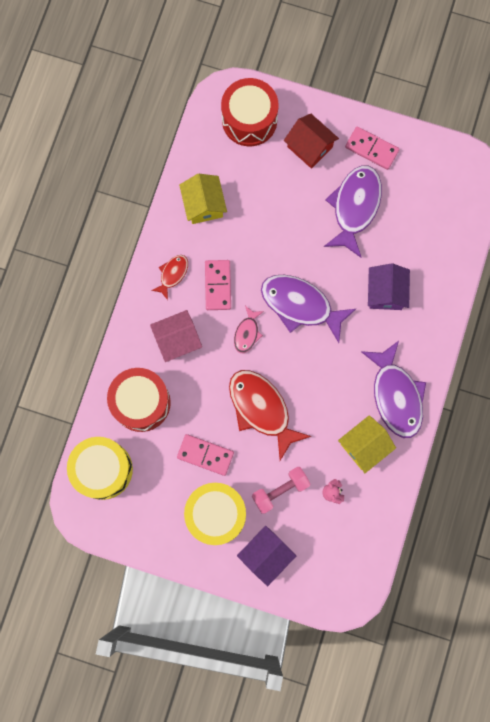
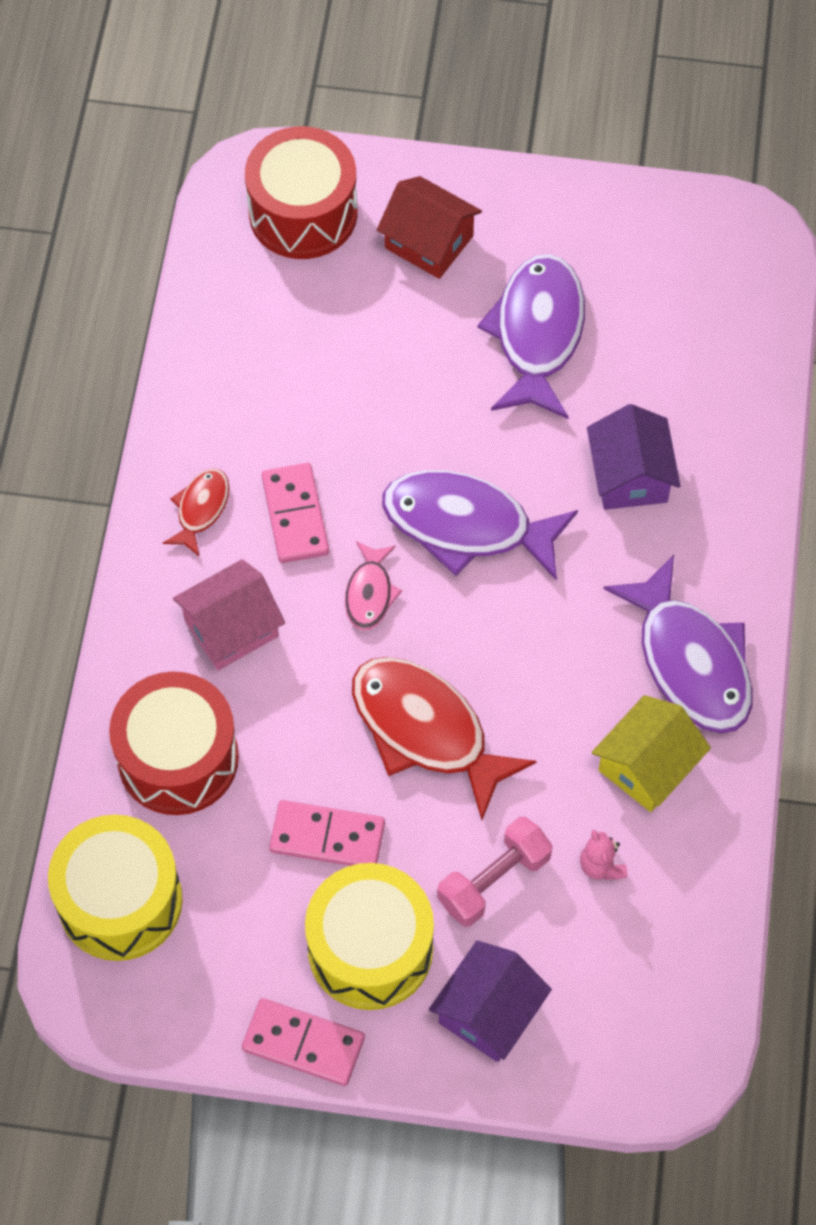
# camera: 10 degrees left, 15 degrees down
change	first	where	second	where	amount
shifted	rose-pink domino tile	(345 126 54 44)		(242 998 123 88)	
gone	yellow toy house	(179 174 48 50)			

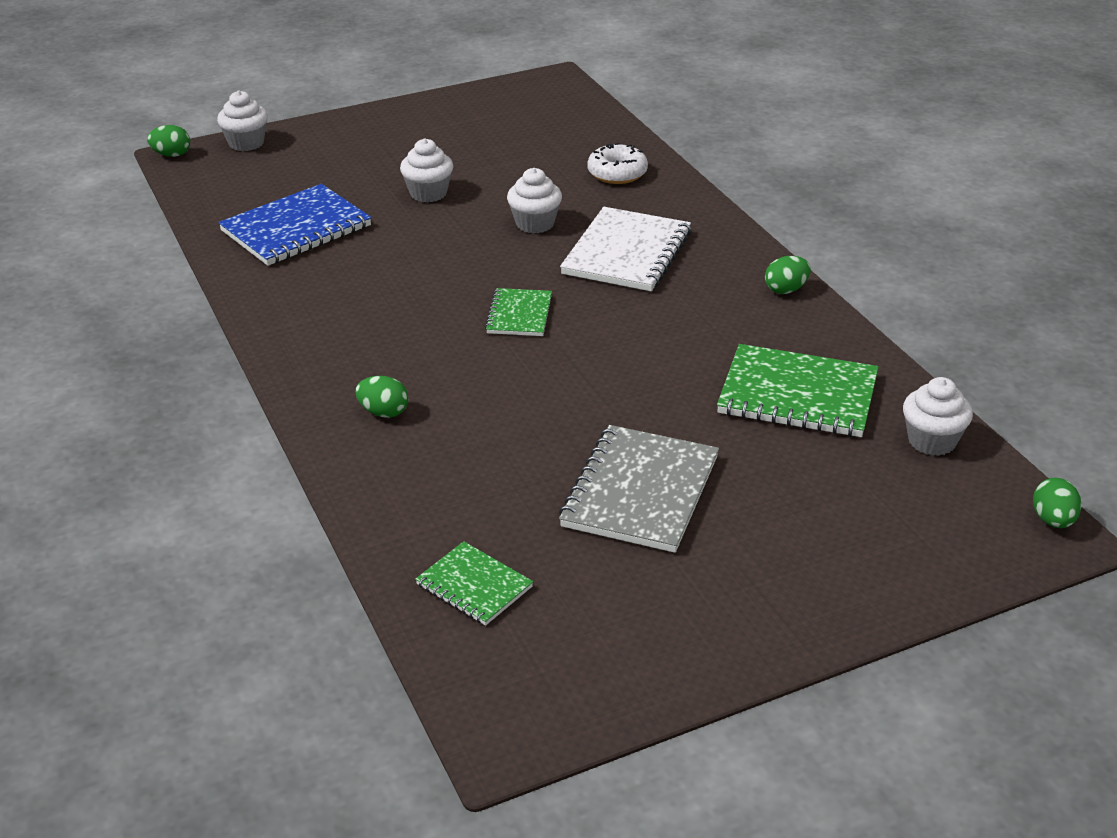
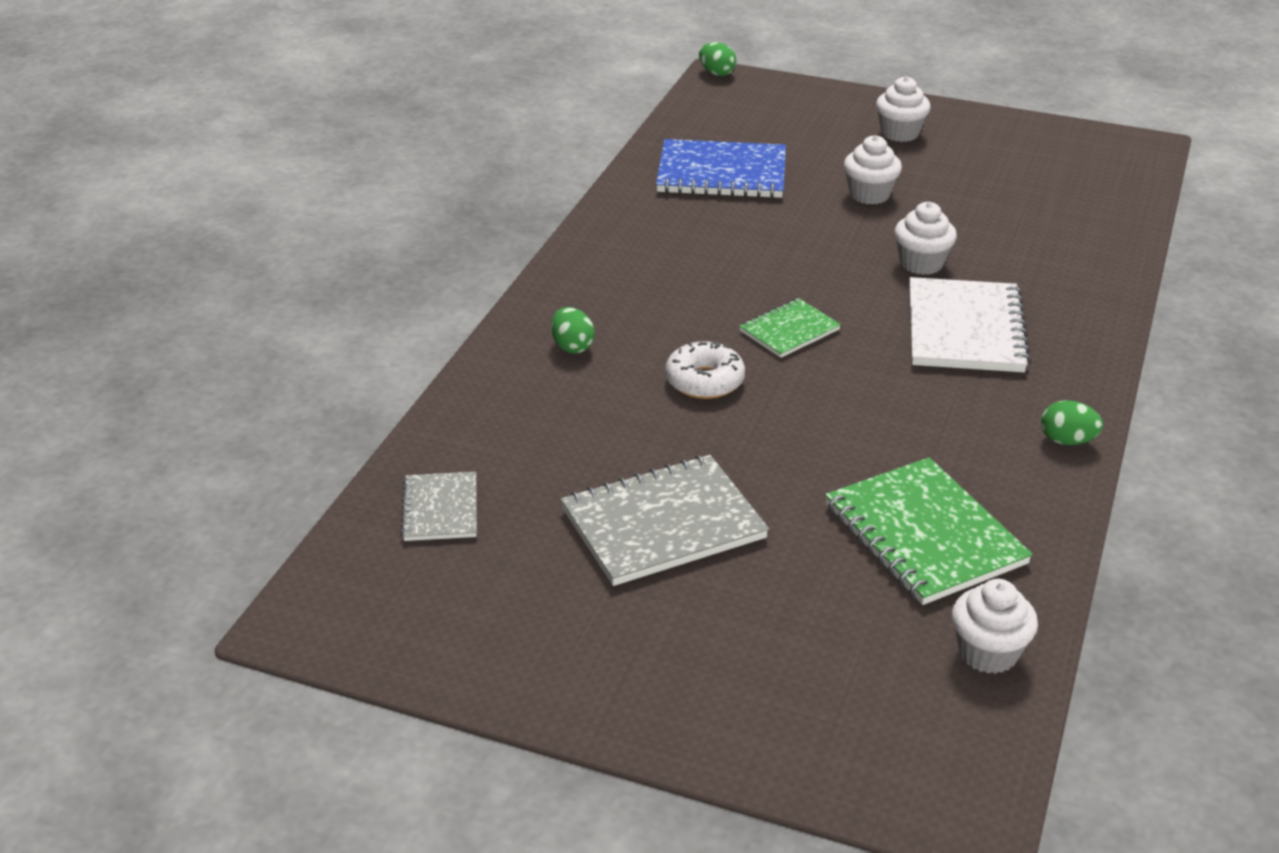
# camera: 45 degrees right, 0 degrees up
change	first	where	second	where	amount
shifted	snow-white muffin	(217 91 51 60)		(876 76 55 66)	
shifted	snow-white glazed donut	(587 143 61 41)		(665 341 80 58)	
rotated	snow-white notebook	(560 207 131 84)		(909 277 122 95)	60 degrees counterclockwise
gone	green egg shape	(1033 478 48 50)			
repainted	green notebook	(415 541 118 85)	grey notebook	(401 472 76 69)	

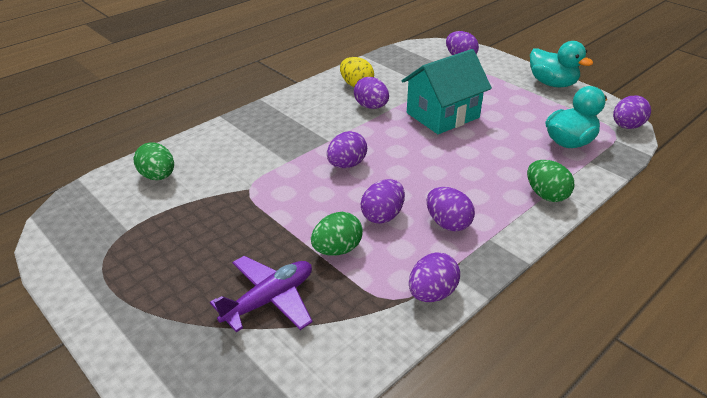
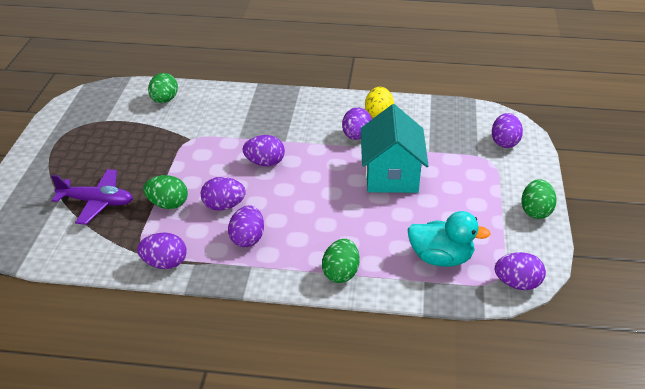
# camera: 50 degrees right, 0 degrees up
change	first	where	second	where	amount
swapped	teal rubber duck	(530 41 63 47)	green egg shape	(521 179 36 40)	
rotated	teal toy house	(402 49 90 85)		(361 104 68 89)	75 degrees clockwise

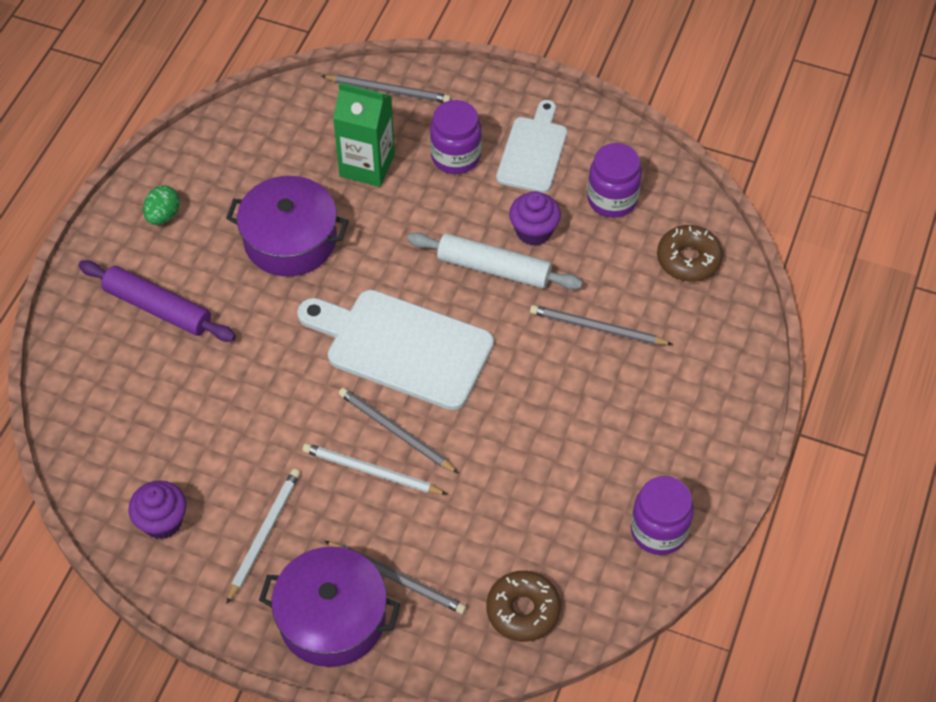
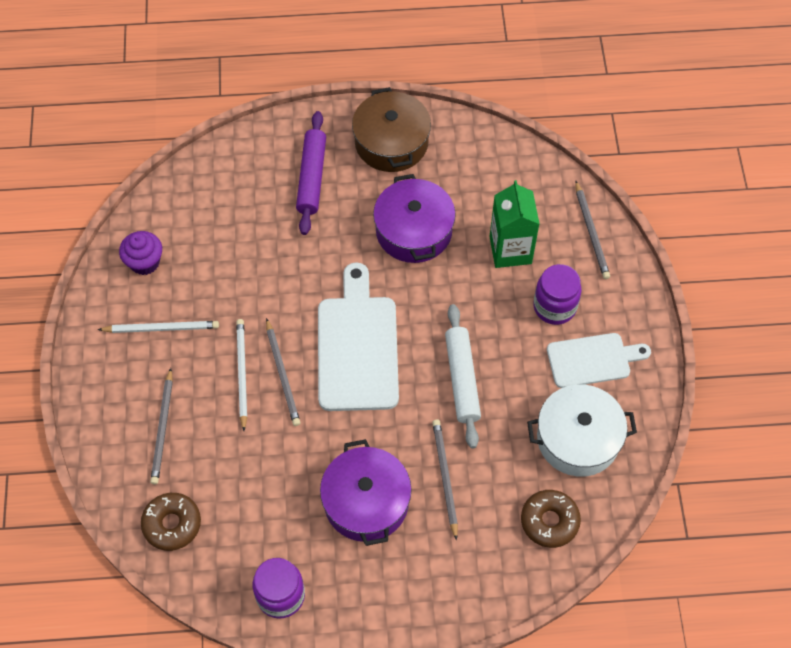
# camera: 65 degrees right, 5 degrees up
change	first	where	second	where	amount
swapped	purple preserve jar	(587 143 55 75)	snow-white cooking pot	(527 384 110 93)	
swapped	green egg shape	(143 185 37 40)	brown cooking pot	(352 87 79 85)	
gone	purple muffin	(509 191 52 55)			
rotated	grey wooden pencil	(339 387 120 87)		(266 318 35 108)	150 degrees clockwise
shifted	purple cooking pot	(259 547 141 120)		(320 439 92 107)	

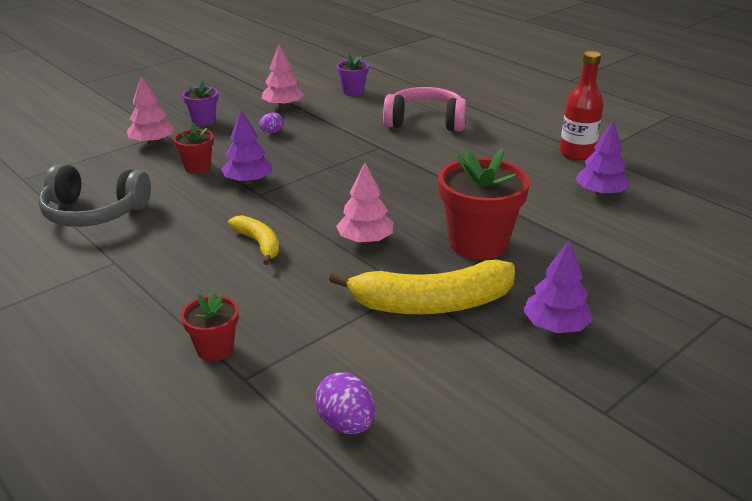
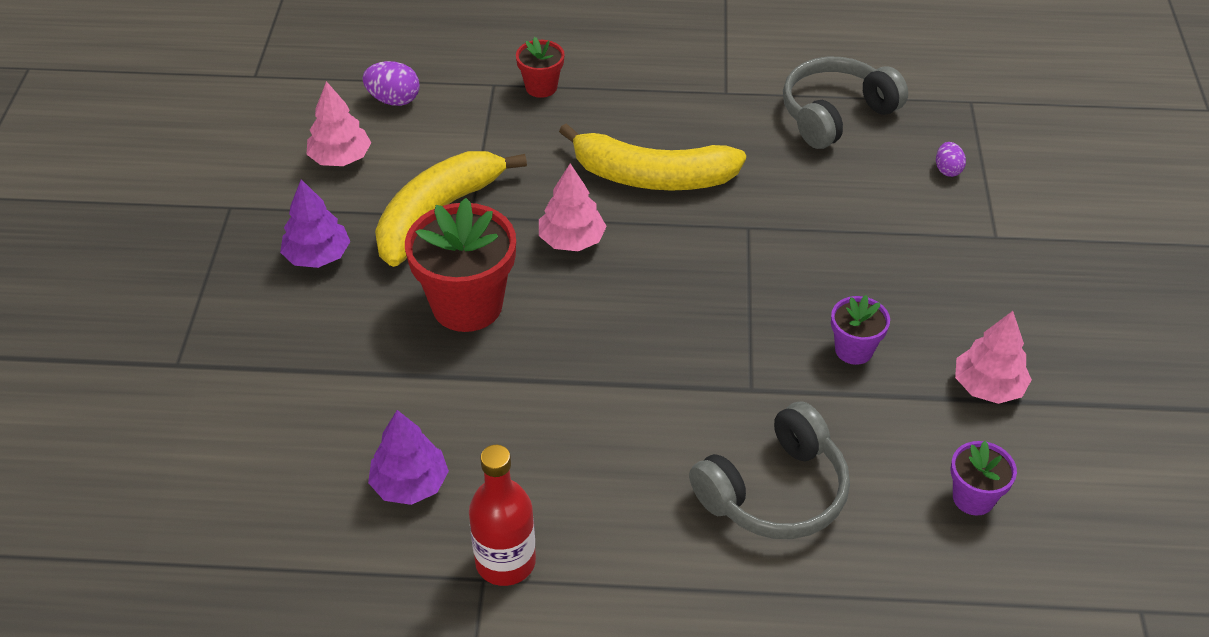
# camera: 135 degrees right, 15 degrees up
change	first	where	second	where	amount
shifted	rose-pink toy tree	(127 76 48 69)		(306 81 65 85)	
shifted	purple plant pot	(182 80 36 46)		(831 295 59 70)	
repainted	rose-pink over-ear headphones	(383 87 83 45)	grey over-ear headphones	(689 401 161 138)	
gone	purple toy tree	(221 109 52 75)			
shifted	purple egg shape	(259 112 25 21)		(936 142 30 35)	
gone	scarlet plant pot	(174 122 40 51)			
scaled	yellow toy banana	(228 215 51 50)		(559 123 187 67)	x1.88

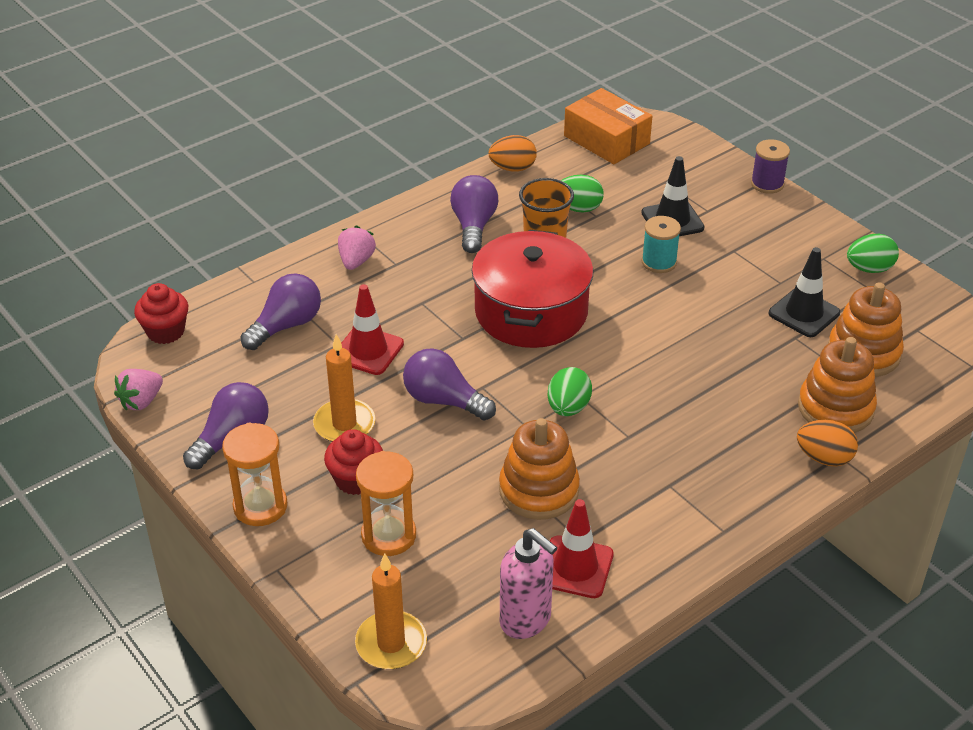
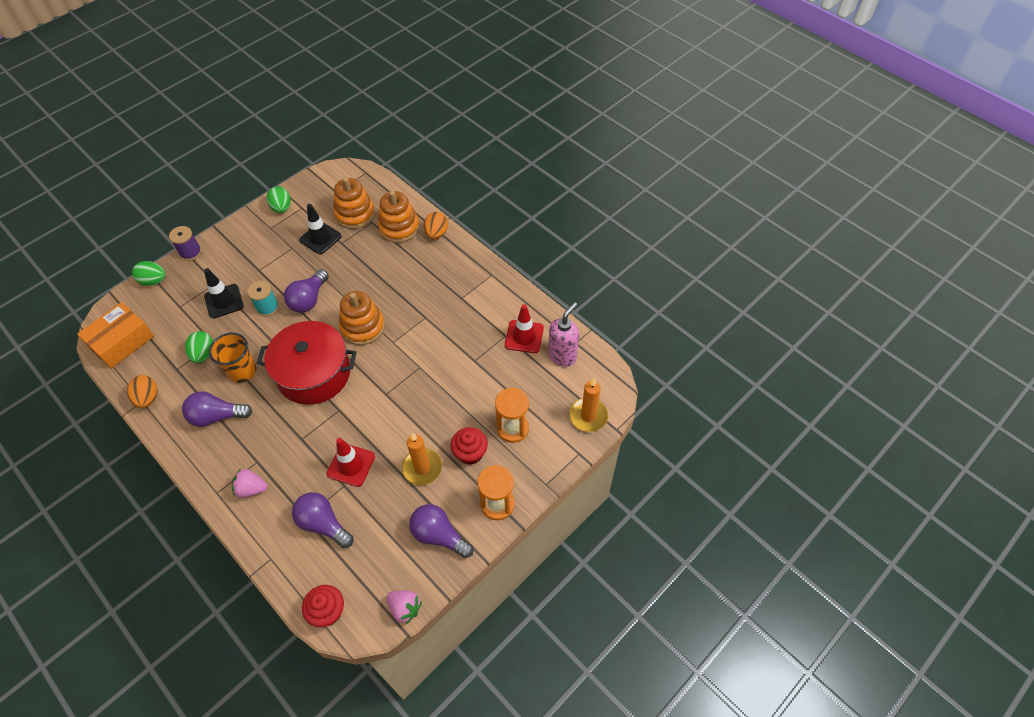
# camera: 95 degrees left, 15 degrees up
change	first	where	second	where	amount
shifted	purple bulb	(403 348 93 73)		(284 269 45 44)	
shifted	green egg shape	(547 367 45 49)		(132 261 33 25)	
shifted	bright orange stacking rings	(499 418 81 102)		(339 291 46 54)	

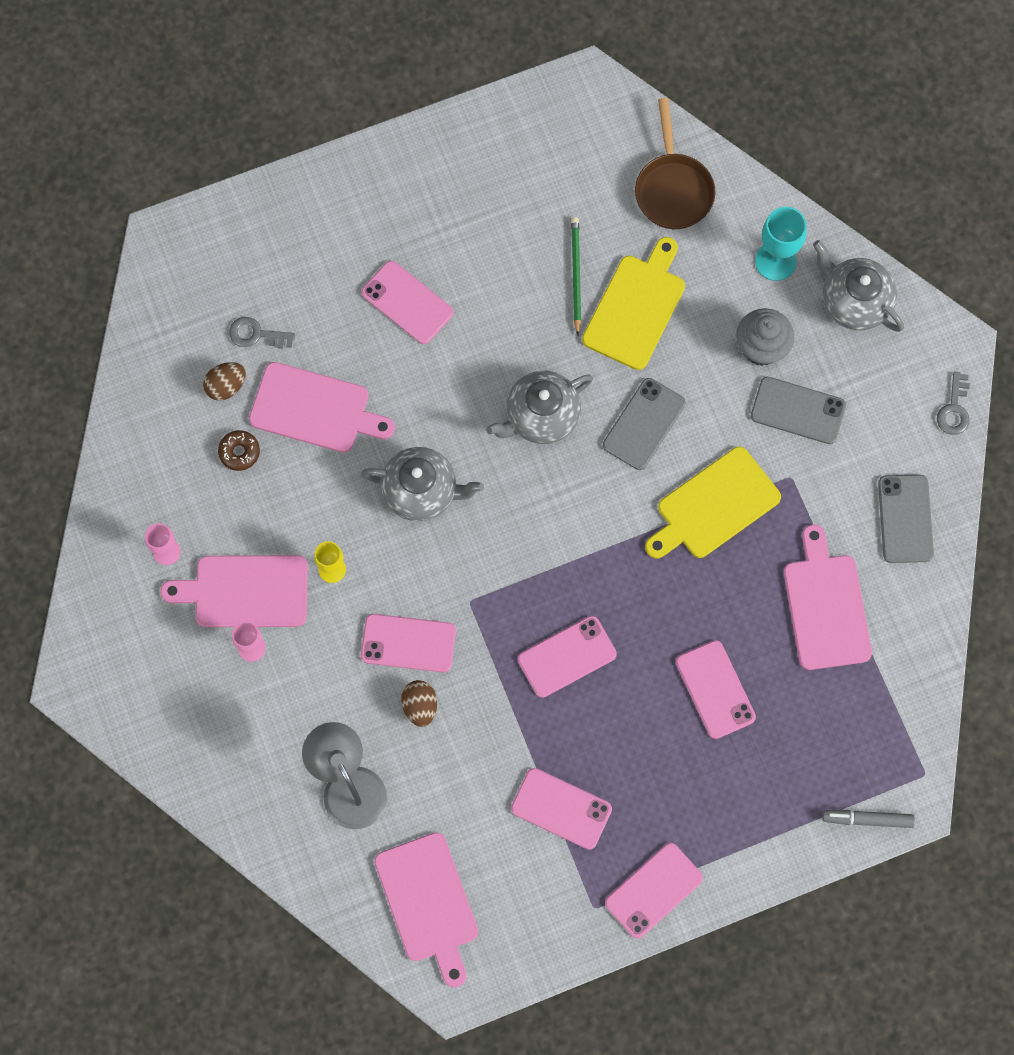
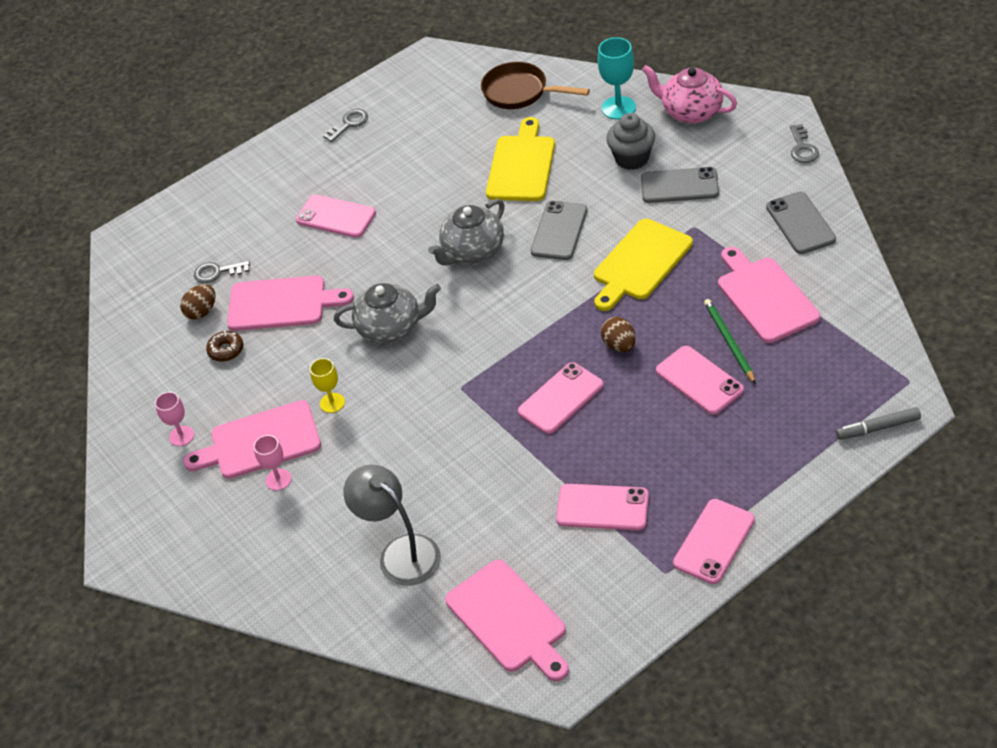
# camera: 10 degrees left, 25 degrees down
change	first	where	second	where	amount
rotated	brown pan	(635 98 80 131)		(481 62 109 47)	135 degrees clockwise
shifted	green wooden pencil	(571 217 10 118)		(704 299 52 85)	
repainted	grey china teapot	(813 240 91 92)	rose-pink china teapot	(642 65 95 59)	
gone	rose-pink phone	(361 614 95 59)			
shifted	brown egg shape	(401 680 36 47)		(601 317 35 35)	
new			grey latchkey	(323 109 45 33)	

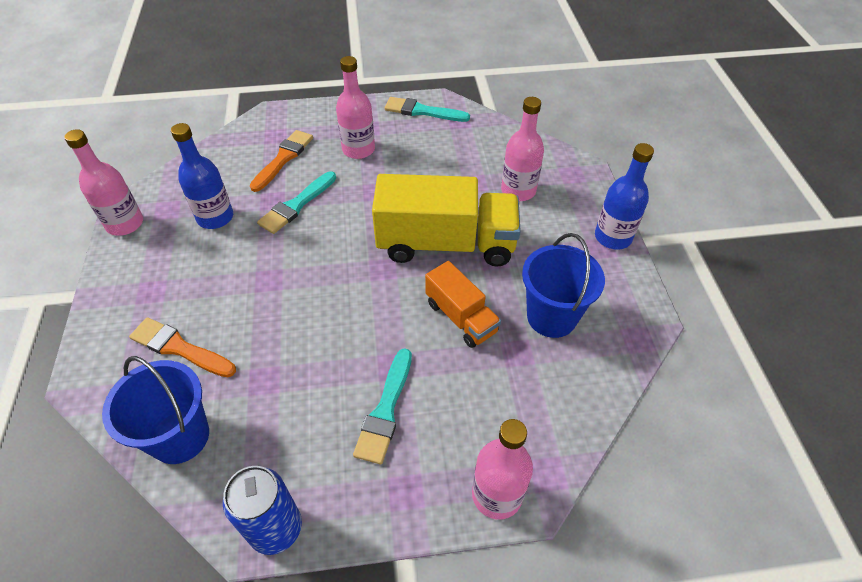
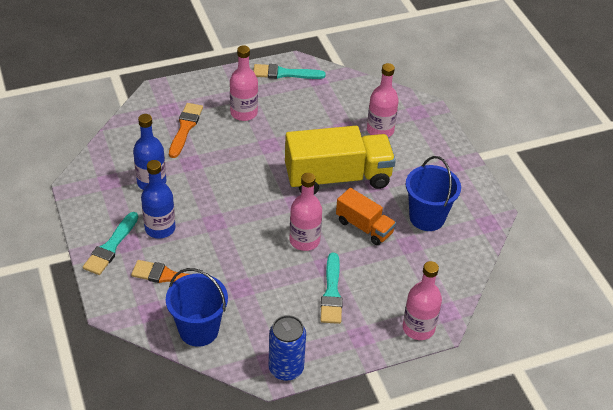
# camera: 15 degrees left, 5 degrees down
change	first	where	second	where	amount
shifted	rose-pink drink bottle	(64 129 79 107)		(290 173 32 78)	
shifted	royal blue drink bottle	(595 143 59 106)		(141 160 34 79)	
shifted	teal paint brush	(257 171 79 63)		(83 212 55 63)	

